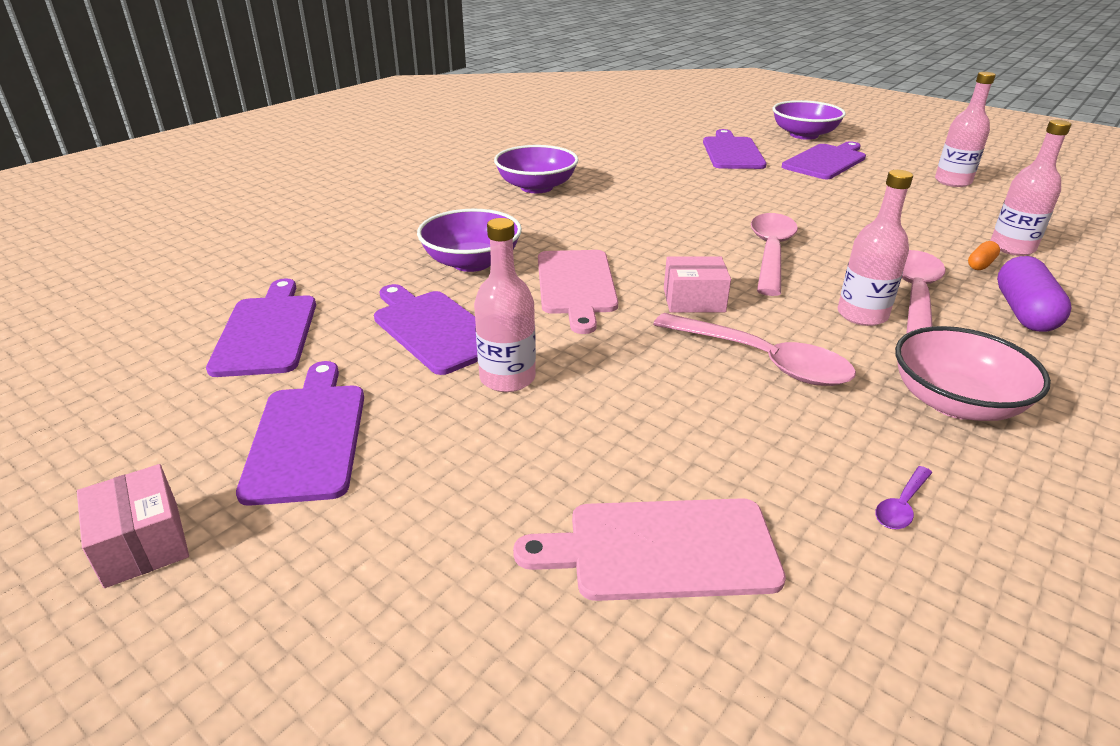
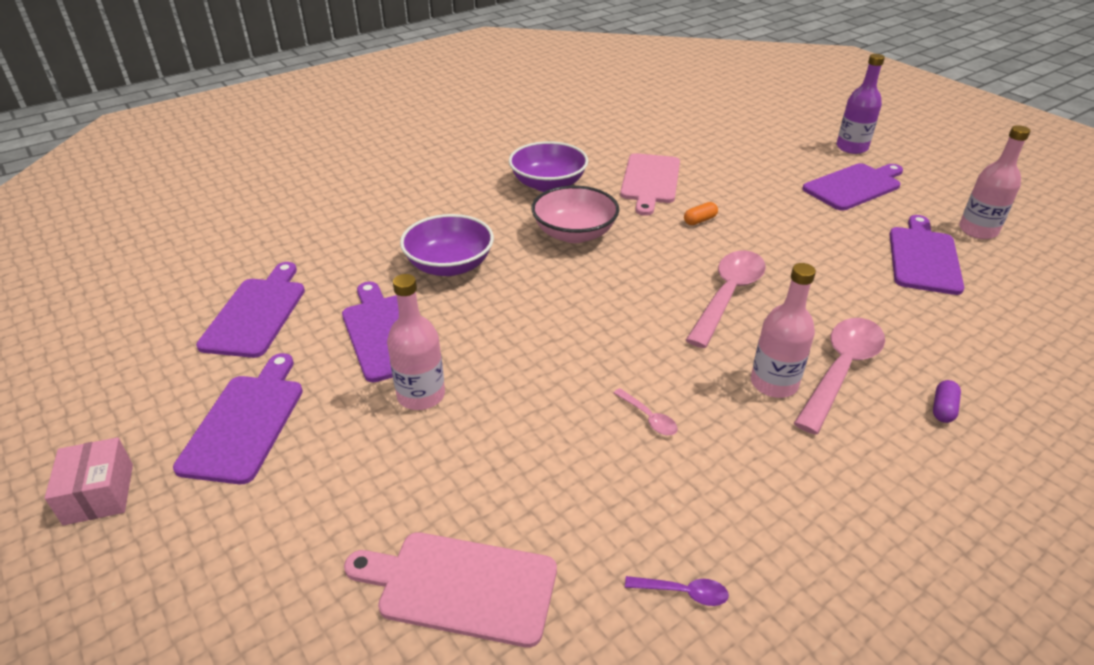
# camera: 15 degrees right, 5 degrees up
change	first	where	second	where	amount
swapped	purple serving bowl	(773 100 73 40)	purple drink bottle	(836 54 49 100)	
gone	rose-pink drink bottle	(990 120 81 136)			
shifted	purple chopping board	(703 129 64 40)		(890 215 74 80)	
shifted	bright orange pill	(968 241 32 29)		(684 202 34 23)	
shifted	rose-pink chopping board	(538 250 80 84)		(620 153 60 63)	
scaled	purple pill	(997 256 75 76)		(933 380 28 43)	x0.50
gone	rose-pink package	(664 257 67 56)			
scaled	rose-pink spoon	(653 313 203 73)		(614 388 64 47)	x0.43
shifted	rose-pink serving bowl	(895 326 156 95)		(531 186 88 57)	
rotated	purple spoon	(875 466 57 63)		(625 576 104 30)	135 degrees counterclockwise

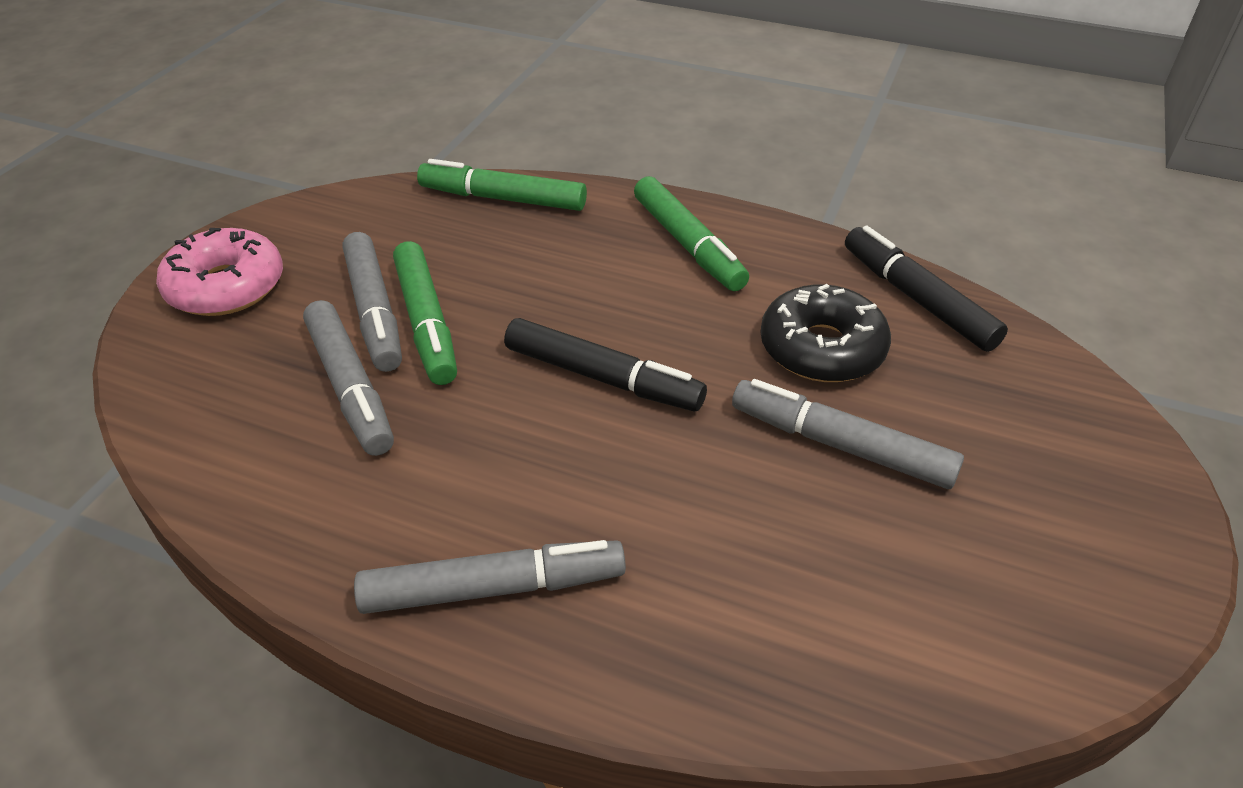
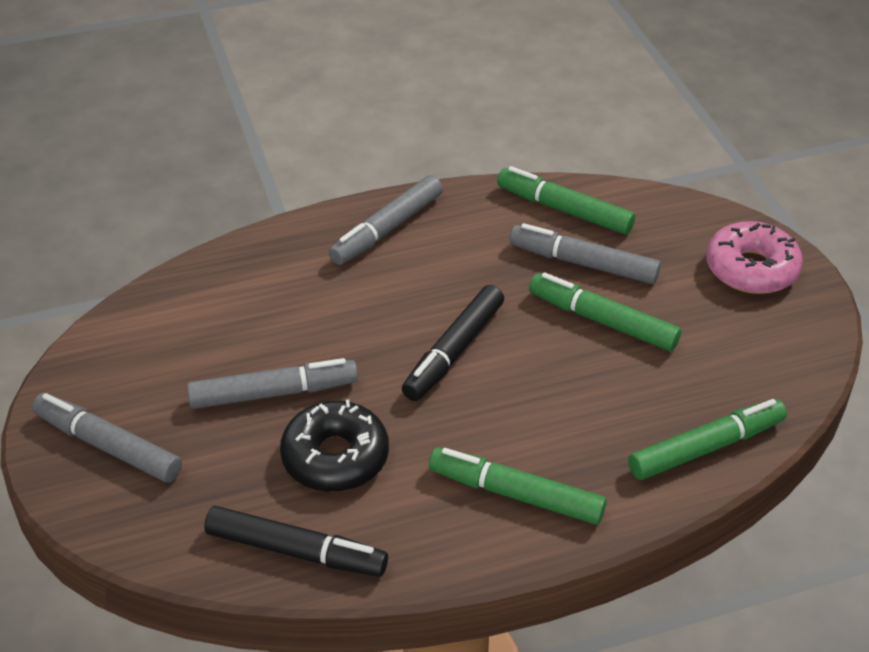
# camera: 140 degrees right, 0 degrees up
change	first	where	second	where	amount
shifted	grey felt pen	(343 232 59 140)		(32 393 150 90)	
rotated	ebony felt pen	(504 318 203 93)		(402 285 102 116)	45 degrees counterclockwise
new			green felt pen	(497 166 138 68)	

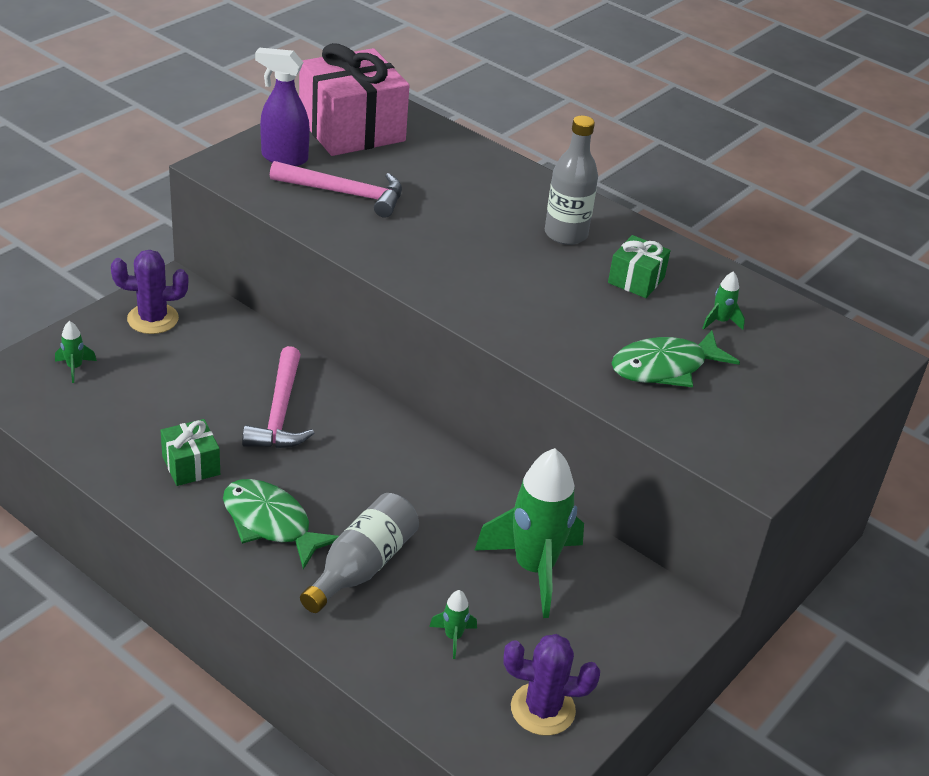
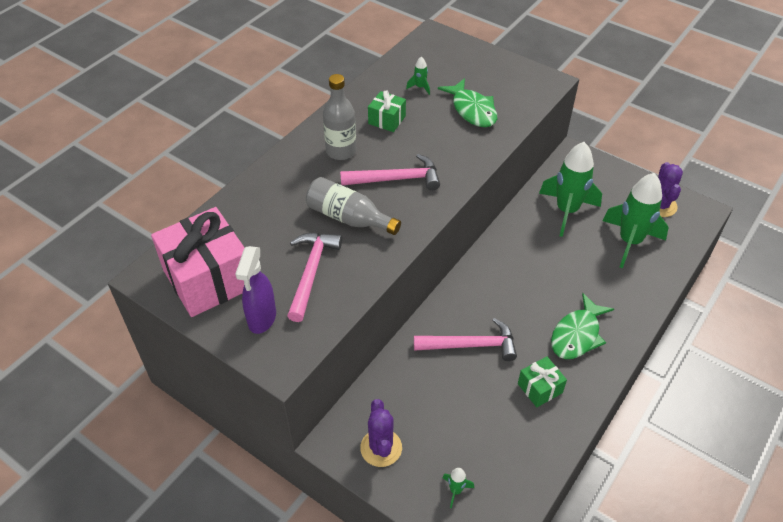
# camera: 90 degrees left, 10 degrees up
change	first	where	second	where	amount
shifted	grey drink bottle	(300 493 119 120)		(306 177 95 58)	
scaled	green toy rocket	(429 590 48 69)		(603 173 66 95)	x2.46
new			rose-pink carpenter's hammer	(340 154 100 36)	

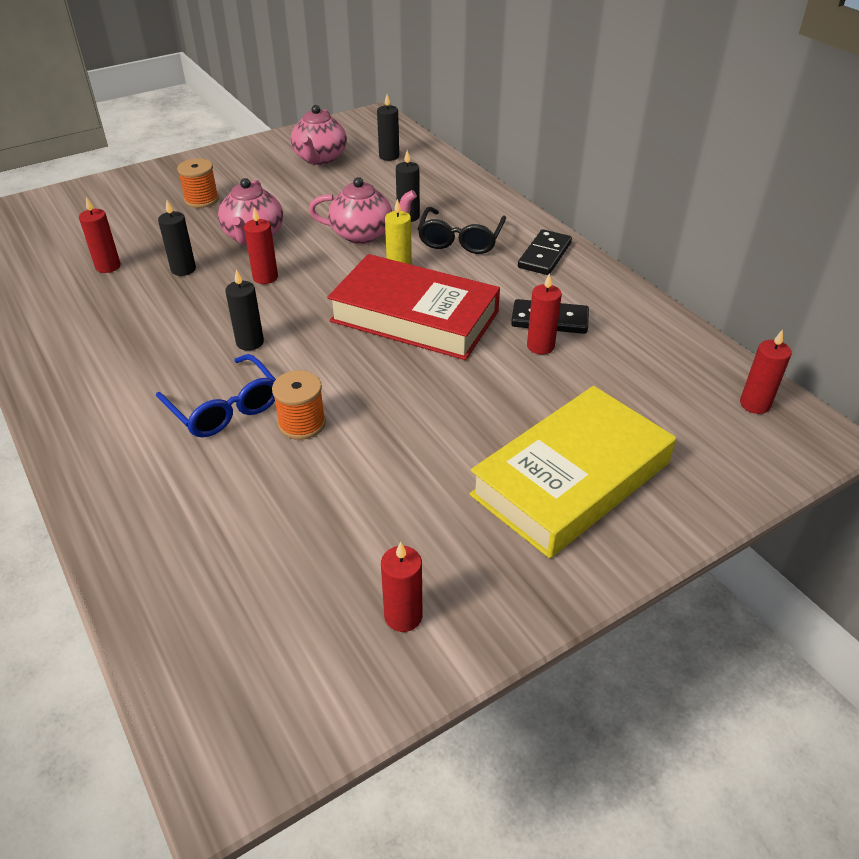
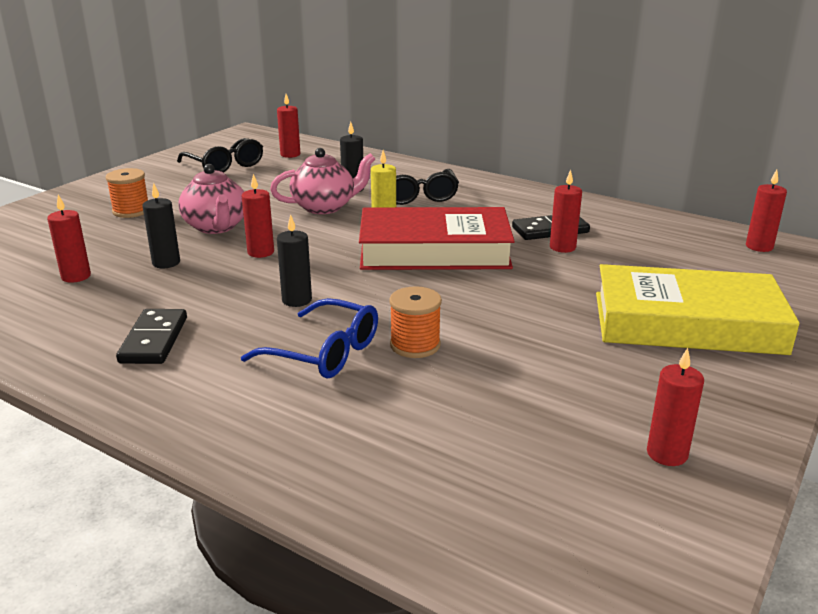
# camera: 25 degrees left, 15 degrees down
change	first	where	second	where	amount
repainted	ebony candle	(377 94 22 67)	scarlet candle	(277 94 23 64)	
swapped	rose-pink china teapot	(291 105 56 60)	ebony spectacles	(177 138 86 35)	
shifted	ebony domino tile	(518 229 54 46)		(116 309 71 55)	
rotated	yellow hardback	(469 386 207 172)		(596 264 204 91)	75 degrees clockwise

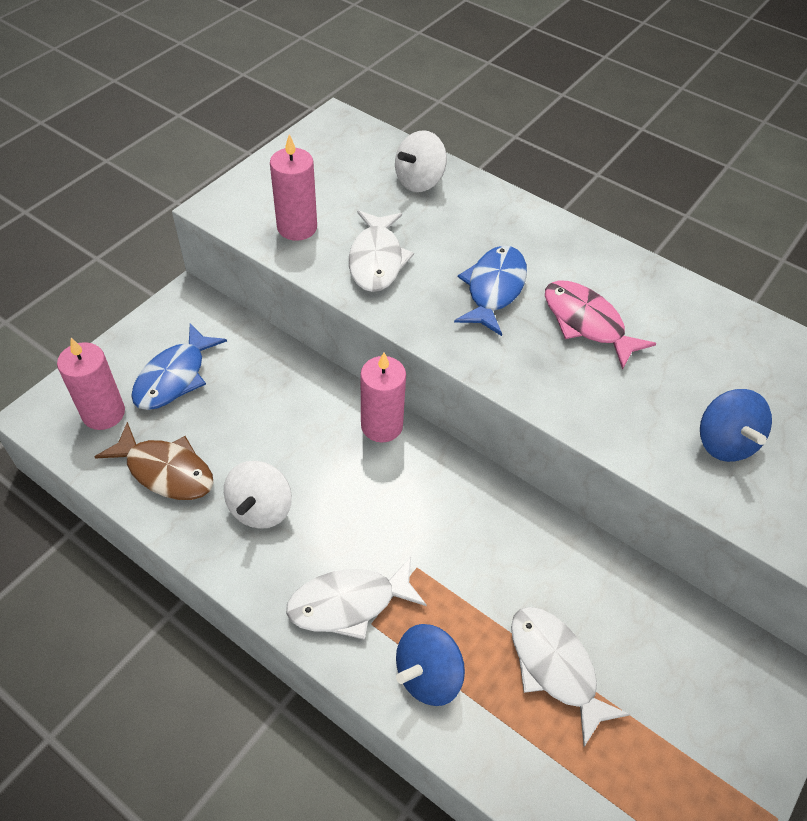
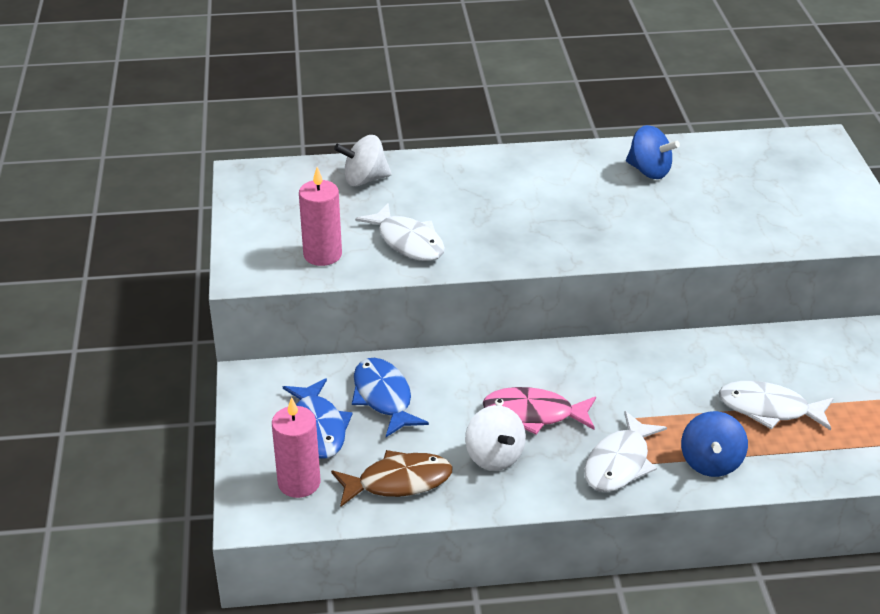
# camera: 40 degrees left, 15 degrees down
change	first	where	second	where	amount
rotated	snow-white toy top	(395 130 52 62)		(334 135 58 51)	75 degrees clockwise
shifted	royal blue toy fish	(454 246 73 90)		(352 358 77 79)	
shifted	rose-pink toy fish	(545 280 111 90)		(483 387 113 48)	
gone	rose-pink candle	(361 352 45 90)			
shifted	royal blue toy top	(700 389 72 73)		(626 125 54 54)	

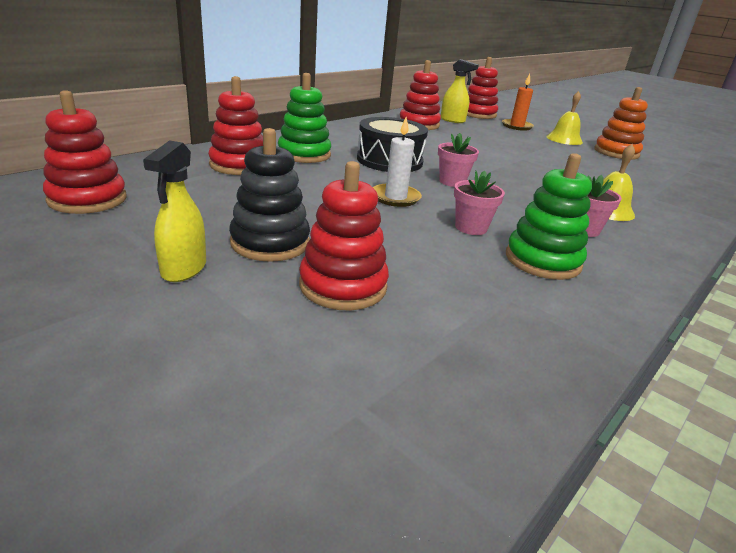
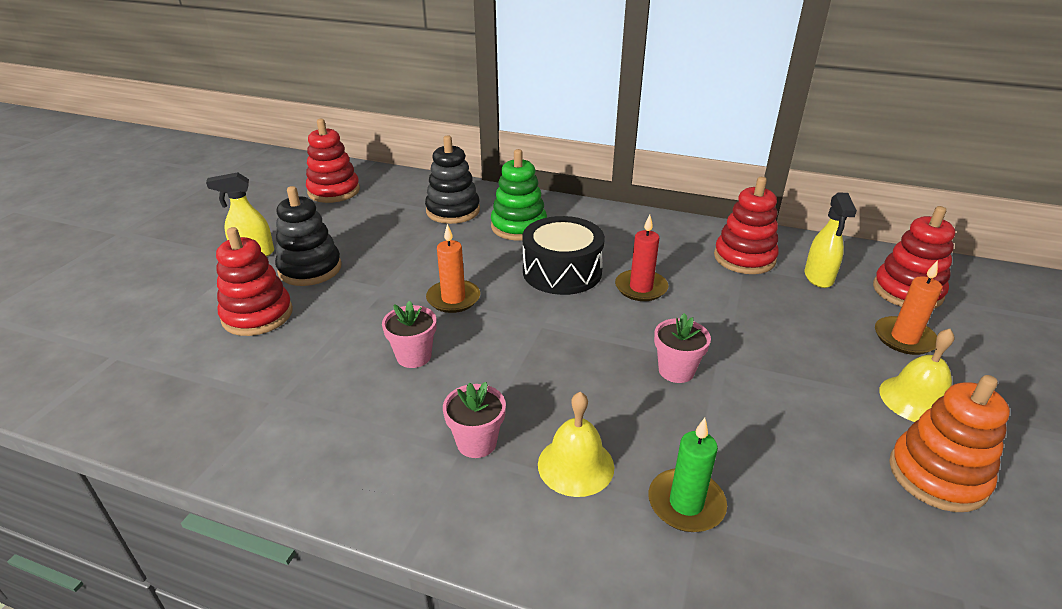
# camera: 70 degrees right, 5 degrees up
change	first	where	second	where	amount
repainted	scarlet stacking rings	(208 76 55 99)	ebony stacking rings	(425 135 55 89)	
repainted	snow-white candle	(373 117 49 90)	bright orange candle	(426 224 54 89)	
shifted	rose-pink plant pot	(438 133 41 54)		(654 313 57 70)	
gone	green stacking rings	(506 153 86 127)			
new			scarlet candle	(615 215 53 86)	
new			green candle	(648 418 79 114)	

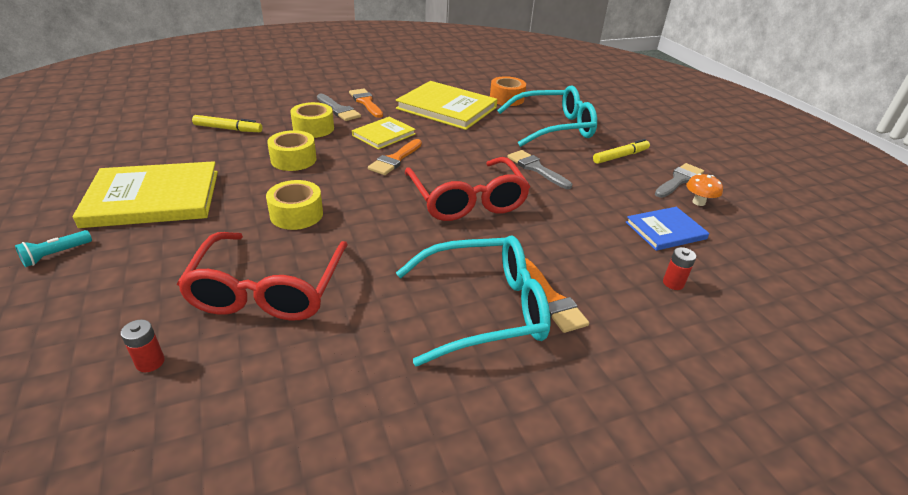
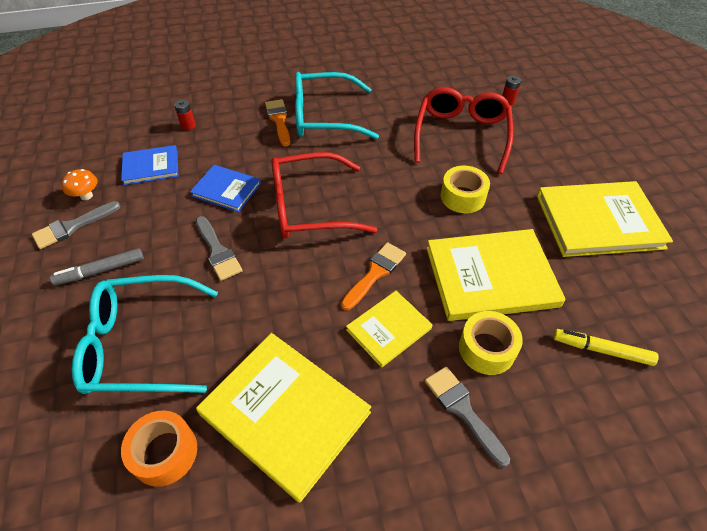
# camera: 170 degrees left, 15 degrees up
change	first	where	second	where	amount
gone	bright orange paint brush	(349 89 34 29)			
swapped	yellow tape	(267 130 50 41)	yellow hardback	(426 229 140 92)	
repainted	yellow felt pen	(593 139 57 25)	grey felt pen	(50 248 94 38)	
rotated	scarlet spectacles	(405 157 125 64)		(271 152 107 87)	90 degrees counterclockwise
gone	teal pocket torch	(15 230 77 37)			
new			royal blue hardback	(190 165 71 47)	

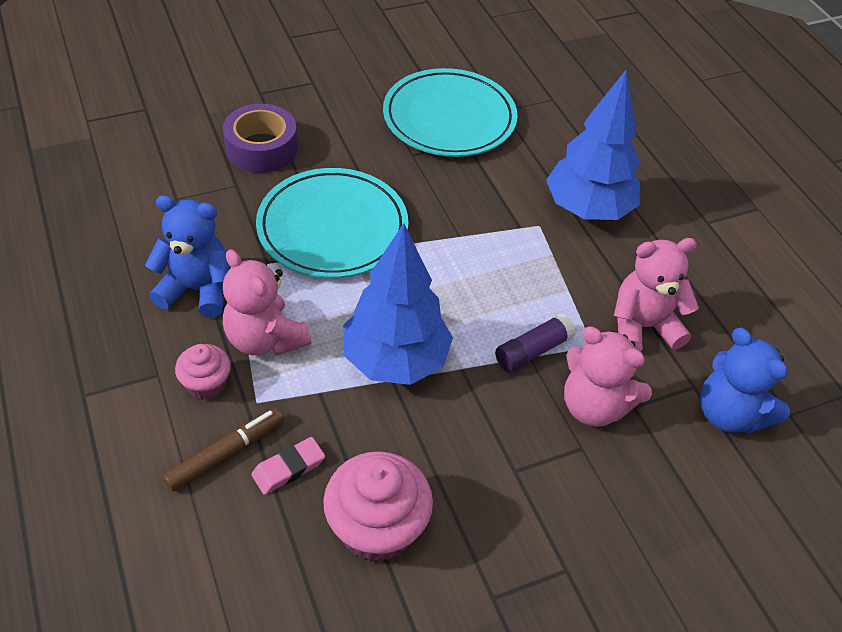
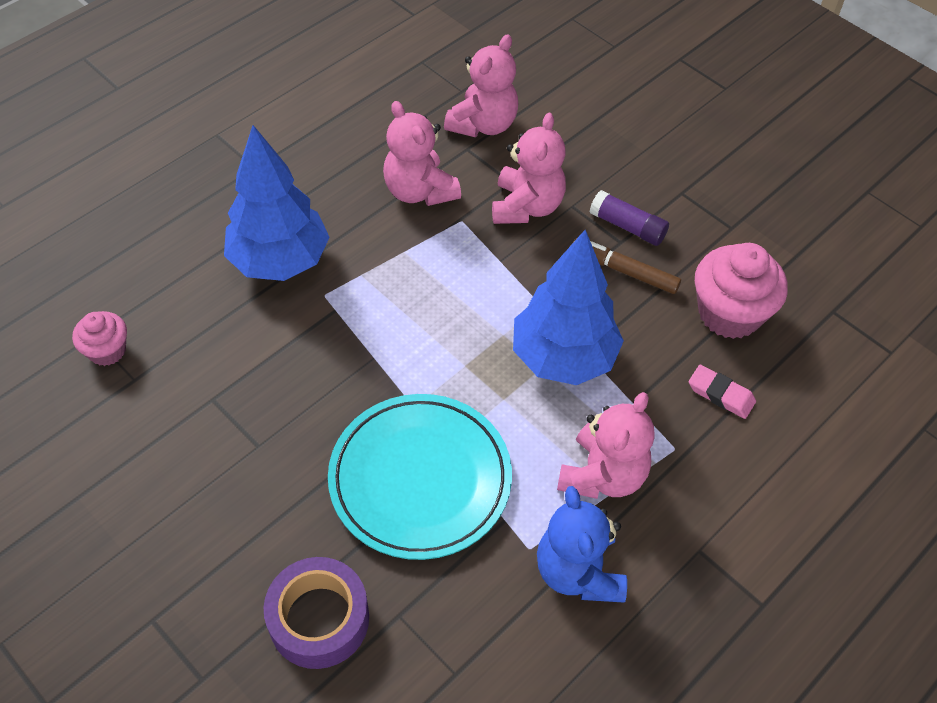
# camera: 110 degrees left, 5 degrees up
change	first	where	second	where	amount
gone	teal plate	(383 68 134 89)			
shifted	purple glue	(495 314 80 58)		(590 190 79 56)	
repainted	royal blue stuffed bear	(700 328 90 106)	rose-pink stuffed bear	(444 34 74 103)	
shifted	rose-pink muffin	(175 344 56 56)		(72 311 55 55)	
shifted	brown felt pen	(163 408 120 84)		(572 238 109 56)	

